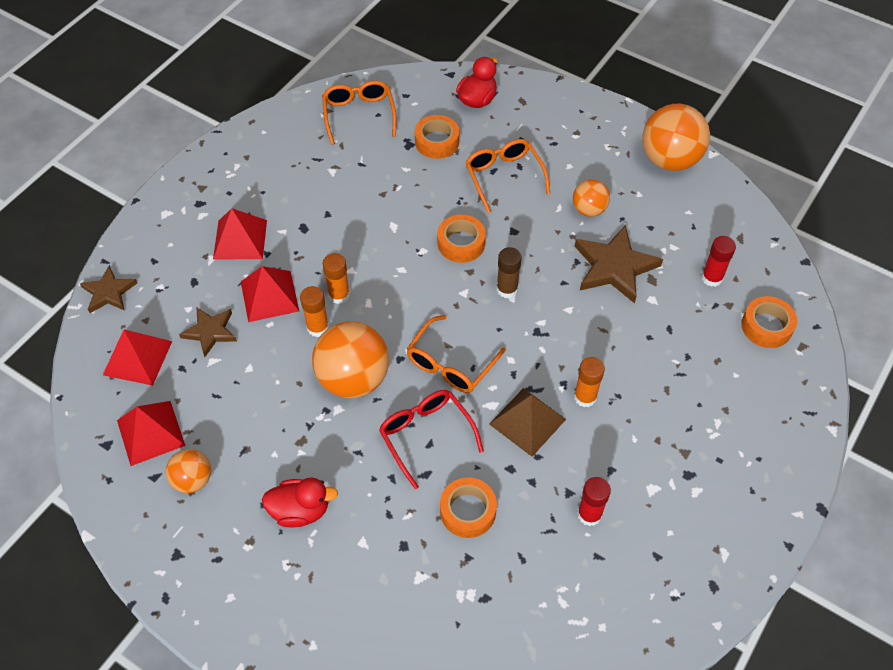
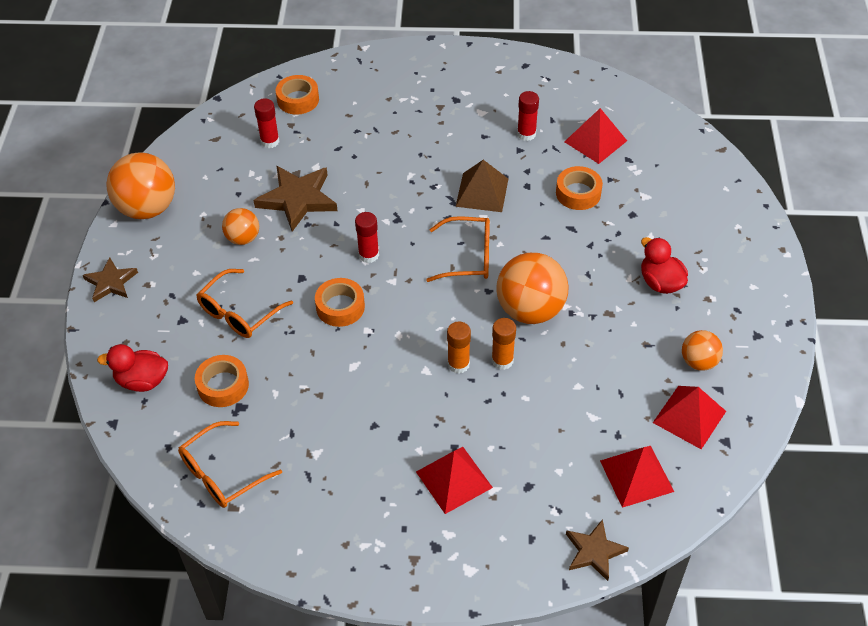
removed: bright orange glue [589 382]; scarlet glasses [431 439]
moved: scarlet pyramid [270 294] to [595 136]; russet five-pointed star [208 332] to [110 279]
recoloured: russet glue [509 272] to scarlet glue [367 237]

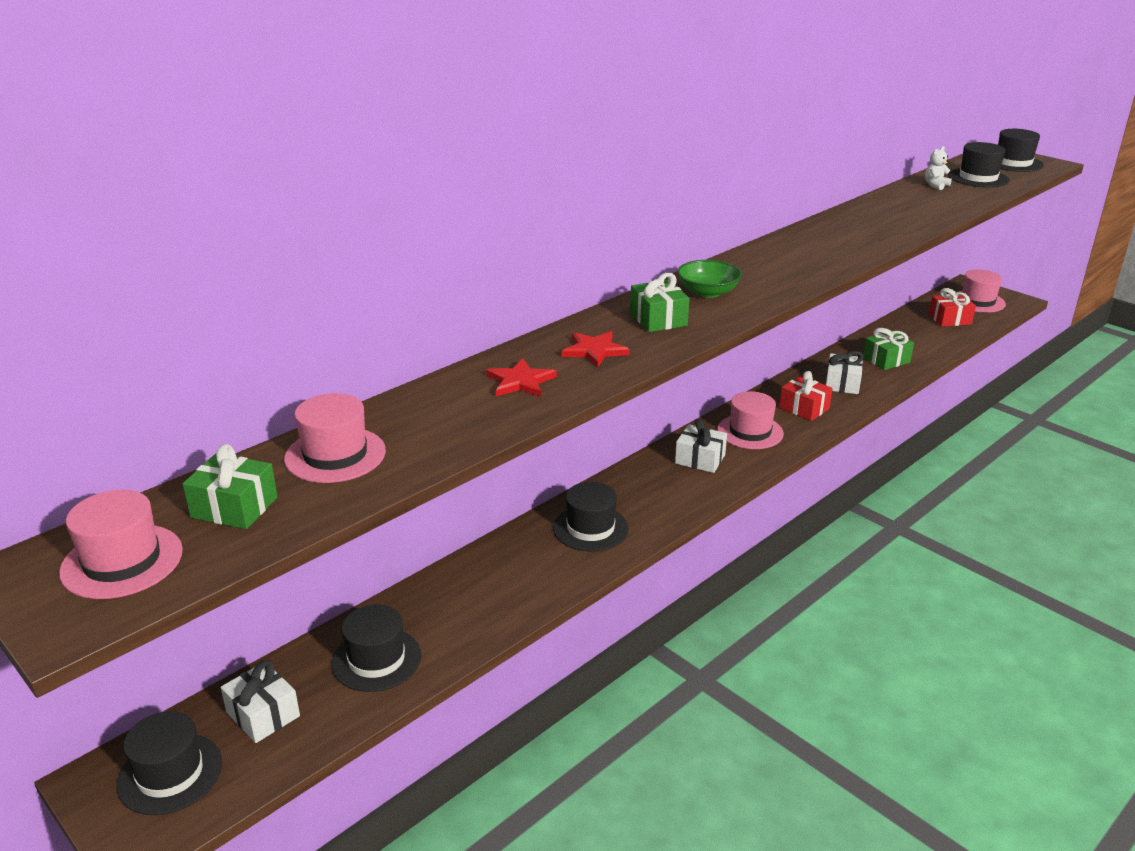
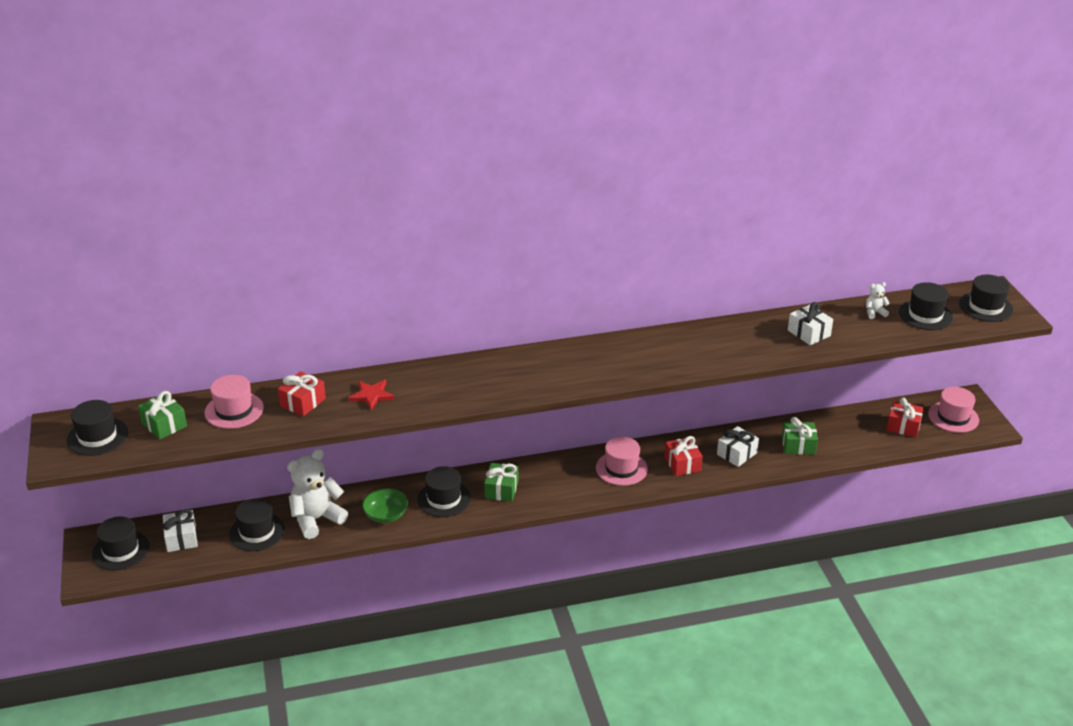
removed: scarlet five-pointed star [596 349]
added: scarlet gift [302 393]; pure white stuffed bear [317 494]
moved: green bowl [709 279] to [385 506]; green gift [659 302] to [501 482]; pure white gift [701 446] to [810 323]
recoloured: rosy hat [121 544] to jet-black hat [97 428]

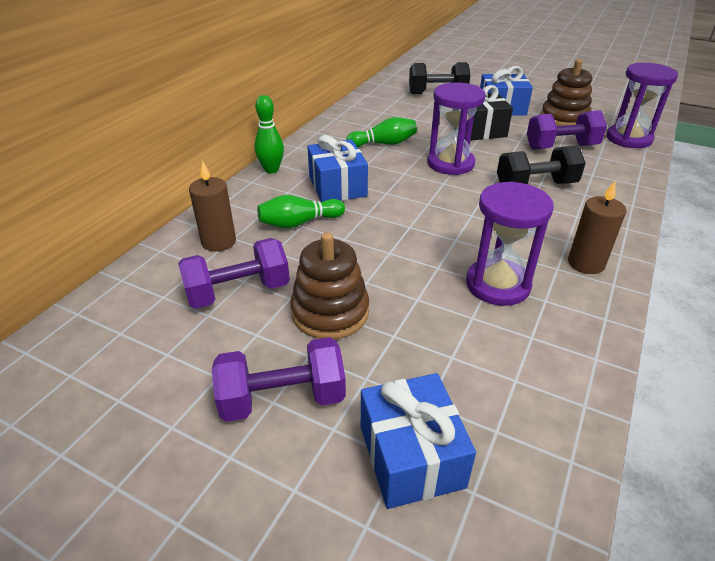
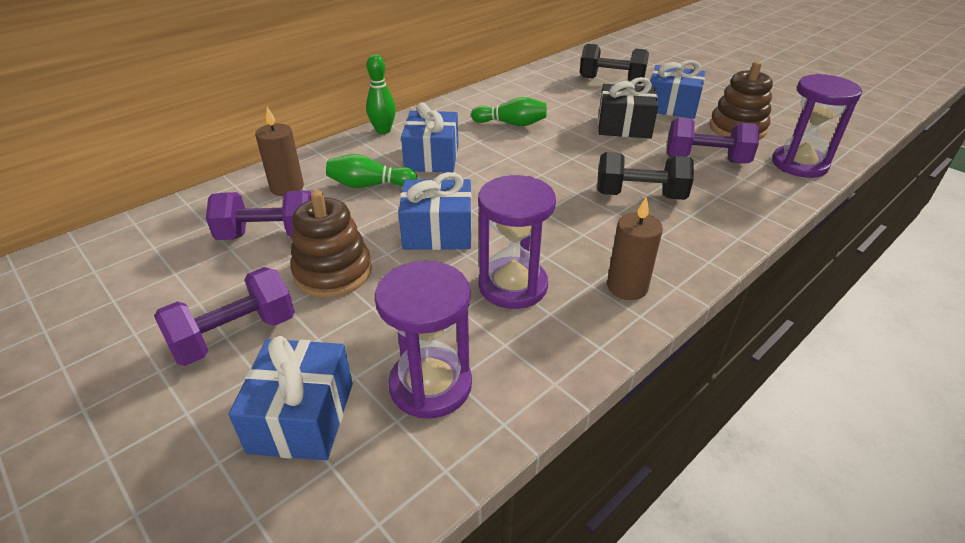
added: cobalt gift [435 211]
moved: violet sandglass [456 129] to [423 340]
turned: violet hand weight [279 379] = [224 316] 45 degrees counterclockwise

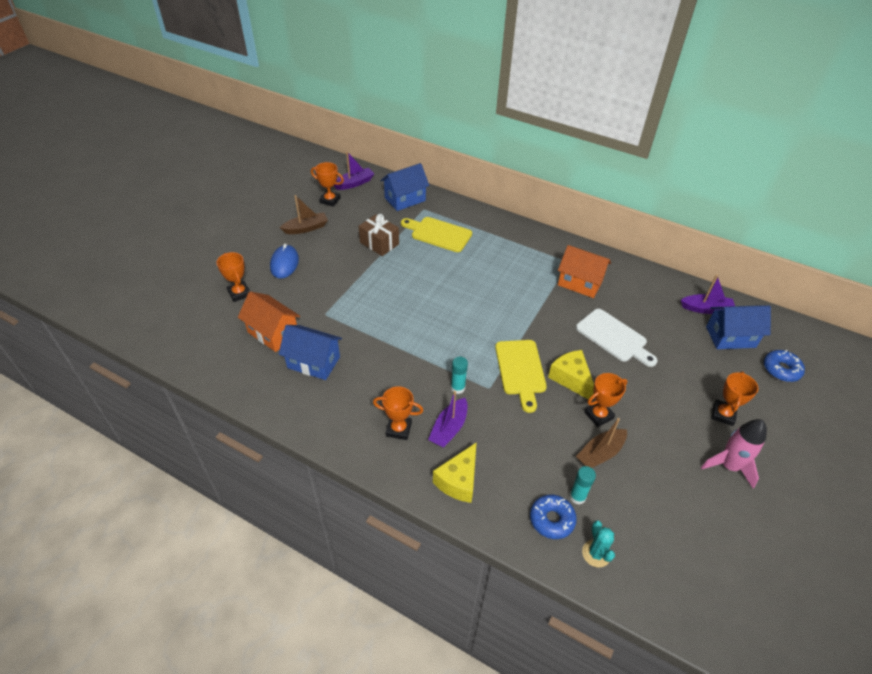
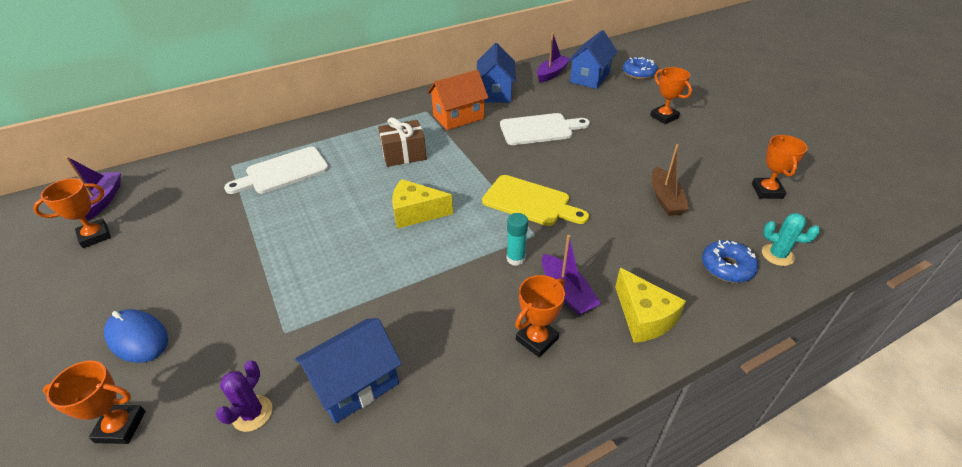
removed: russet boat [304 214]; rosy rocket [734 453]; teal glue [583 485]
moved: cobalt toy house [405 187] to [496 73]; russet gift [379 235] to [402 142]; golden cheese wedge [571 375] to [422 204]; bright orange trophy [605 400] to [780 167]
replaced: bright orange toy house [269 321] to violet cactus [244 396]
recoloured: golden bread board [436 234] to pure white bread board [276 170]

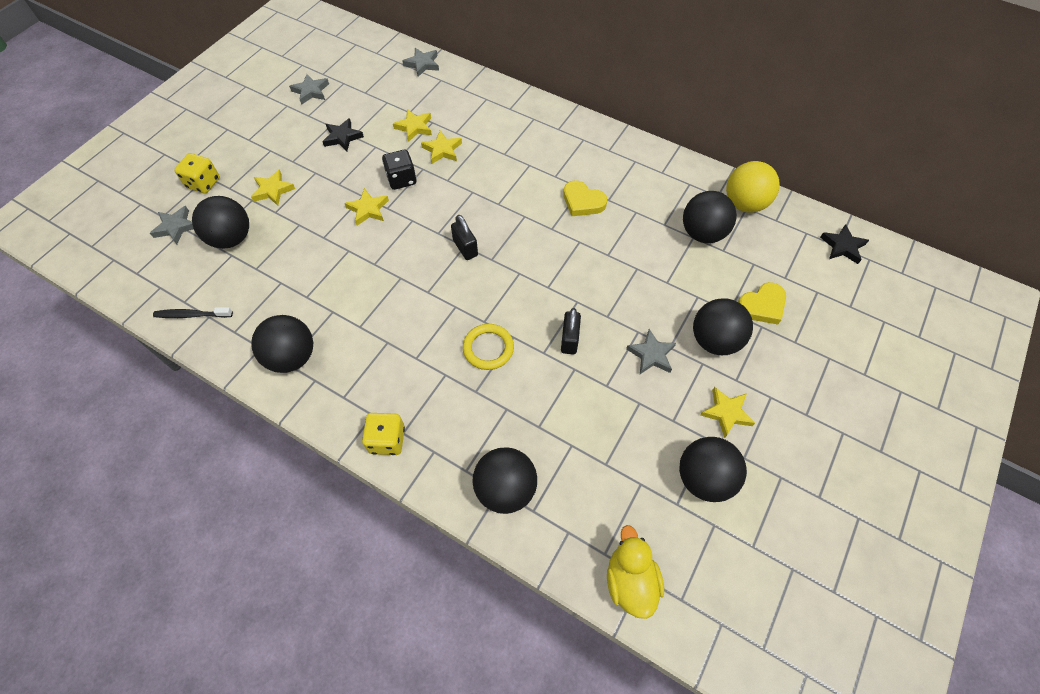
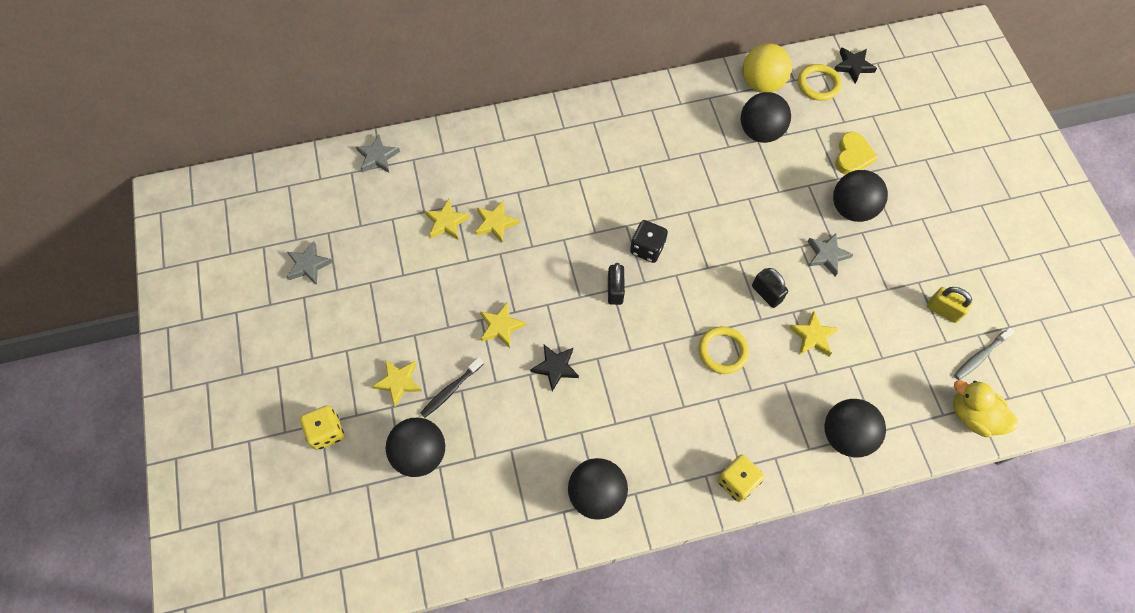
removed: golden heart shape [585 198]; ash-grey five-pointed star [171 225]
added: golden torus [820 82]; ash-grey toothbrush [984 353]
moved: jet-black five-pointed star [343 134] to [554 368]; jet-black die [399 170] to [649 241]; jet-black toothbrush [193 312] to [451 387]; golden five-pointed star [727 412] to [814 333]
replaced: jet-black sphere [713 469] to golden small lock [949 305]
turned: jet-black small lock [464 237] = [616 284] 75 degrees clockwise

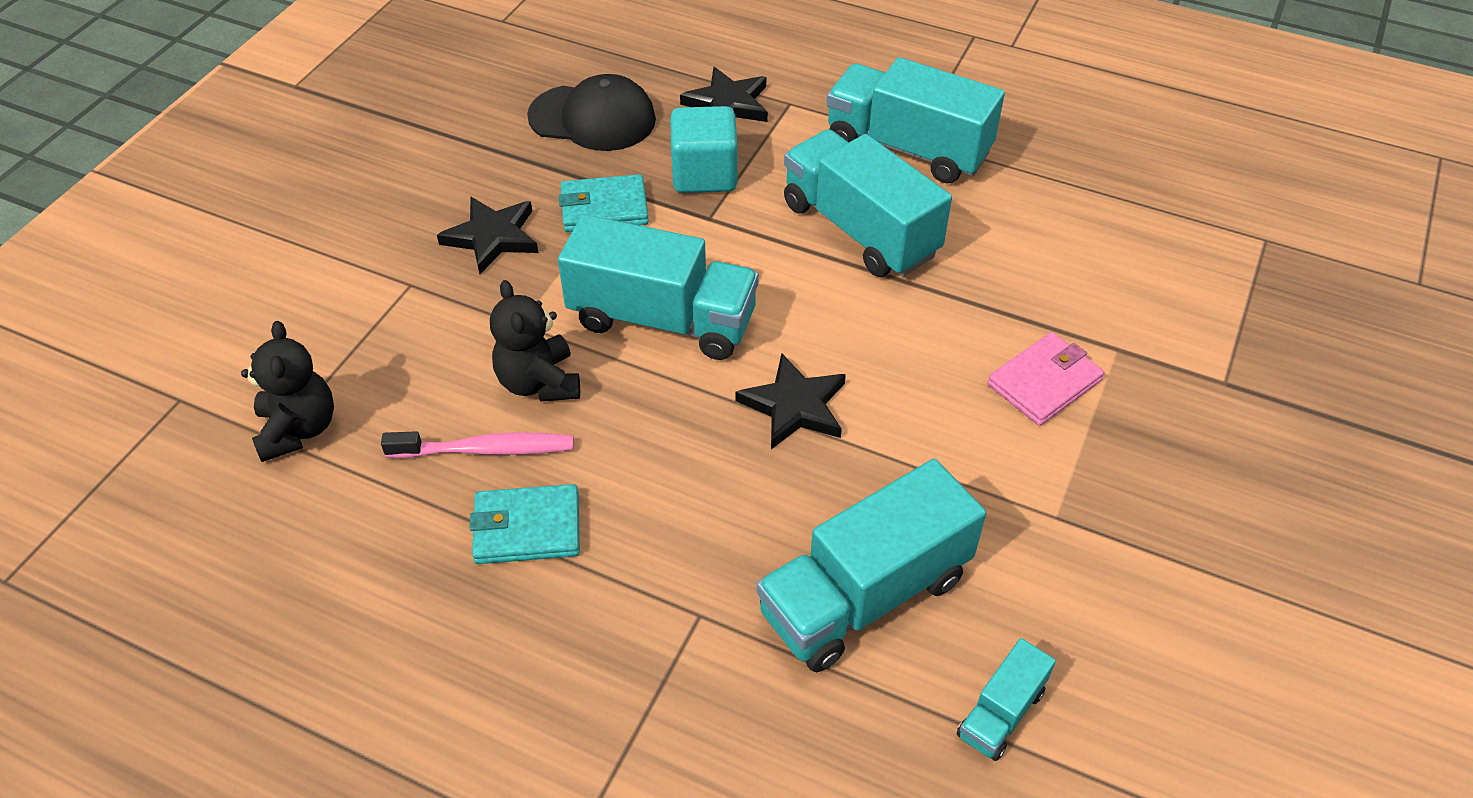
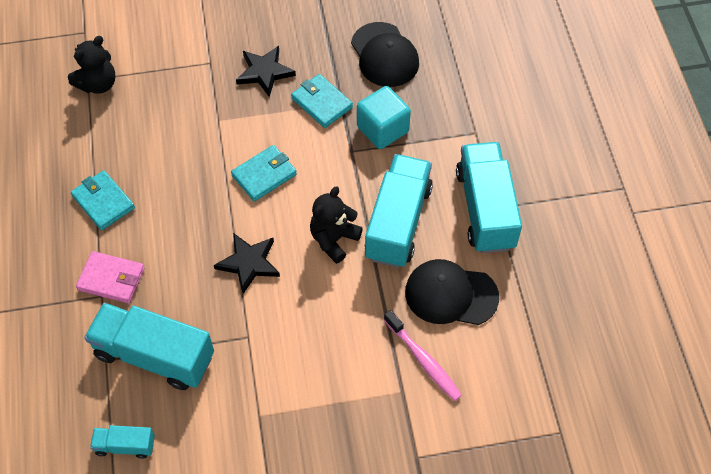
removed: jet-black five-pointed star [724 94]
added: jet-black peaked cap [452 292]
moved: jet-black stuffed bear [535 341] to [336 225]; rosy wallet [1046 379] to [110 277]; rosy toothbrush [477 444] to [423 355]
replaced: teal toy truck [658 287] to teal wallet [264 173]

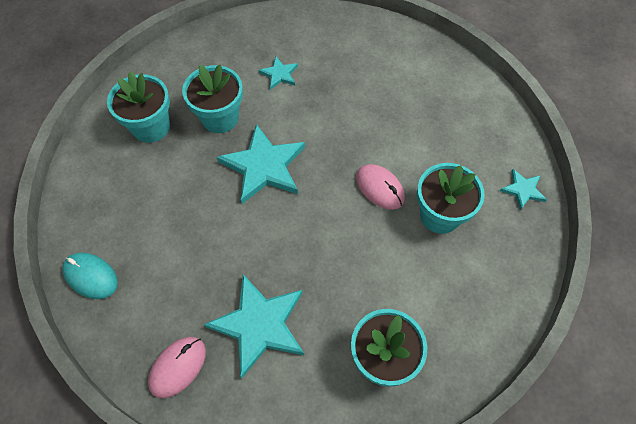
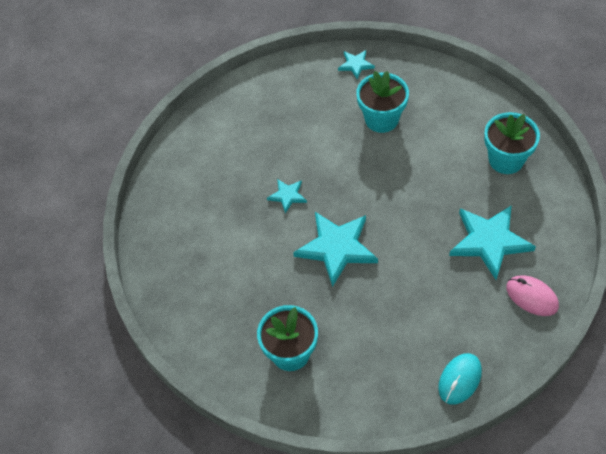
removed: teal potted plant [212 99]; rosy PC mouse [380 187]
moved: teal five-pointed star [278 73] to [287 196]

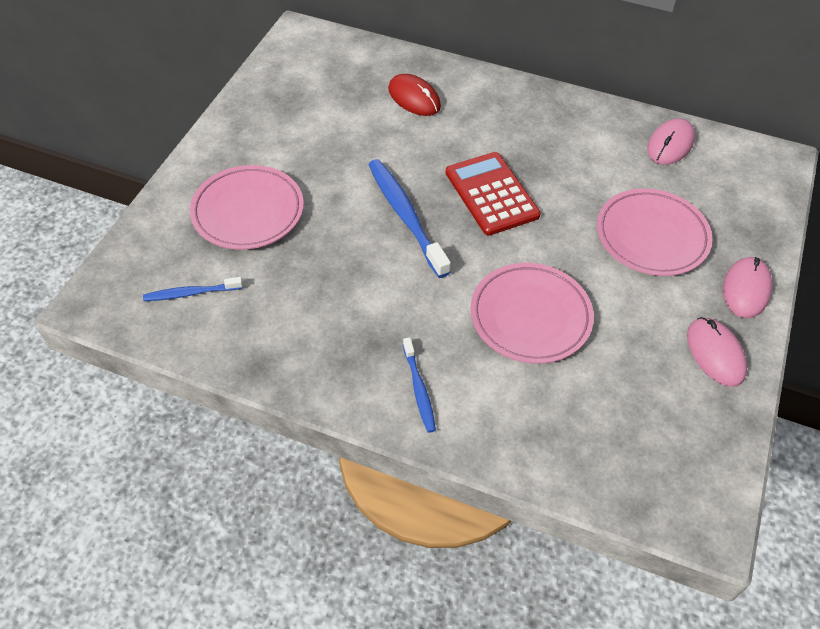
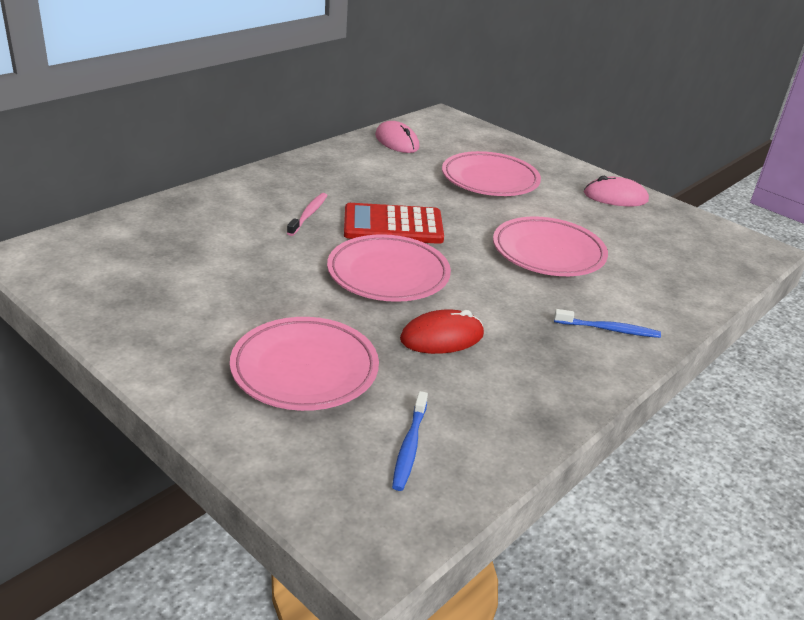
removed: rosy PC mouse [747 287]
added: rosy toothbrush [307 214]
moved: scarlet PC mouse [414 95] to [442 332]
replaced: cobalt toothbrush [409 218] to rosy plate [389 268]

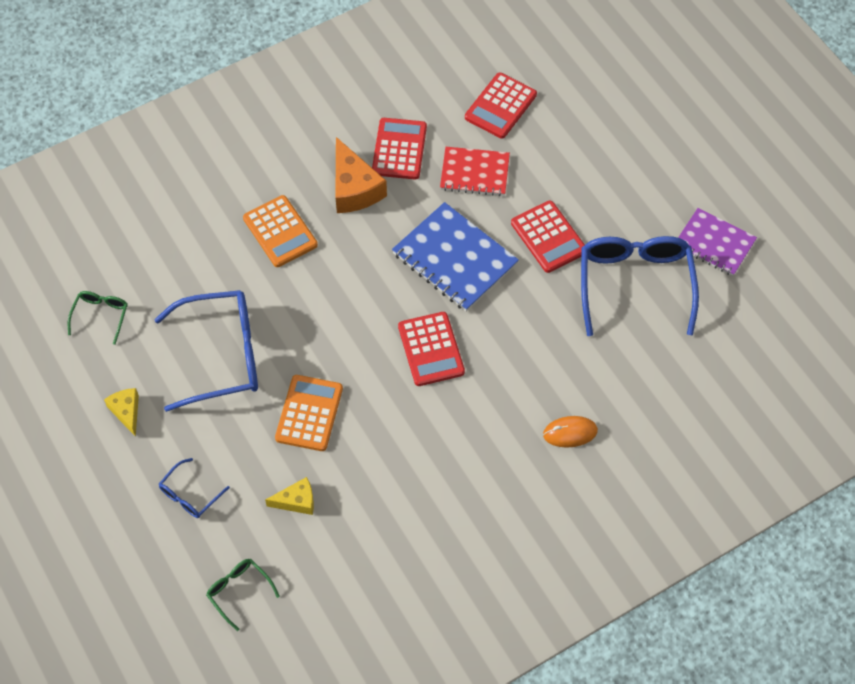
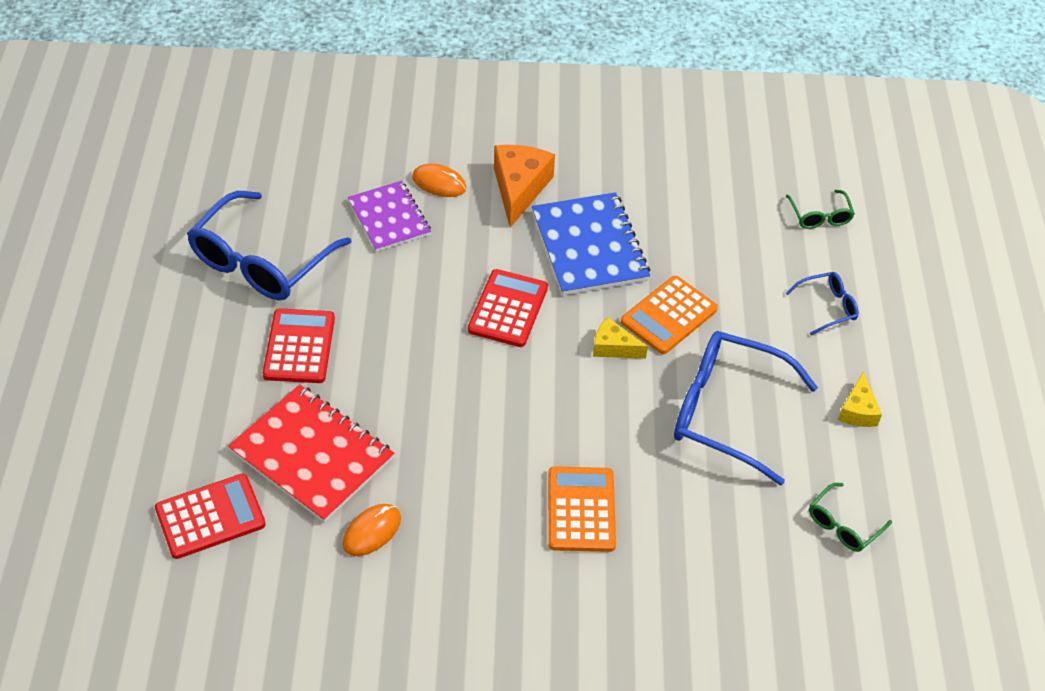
moved: bright orange cheese wedge [361 175] to [524 186]; cobalt notepad [455 257] to [591 244]; violet notepad [717 242] to [389 216]; golden cheese wedge [289 496] to [620 337]
replaced: scarlet calculator [399 149] to bright orange PC mouse [372 530]
resized: scarlet notepad [475 171] = [311 453] x1.51

